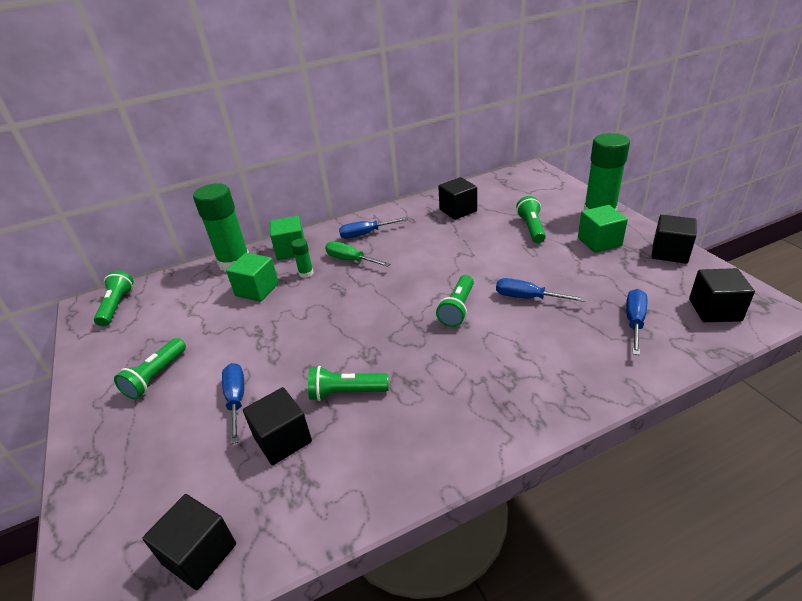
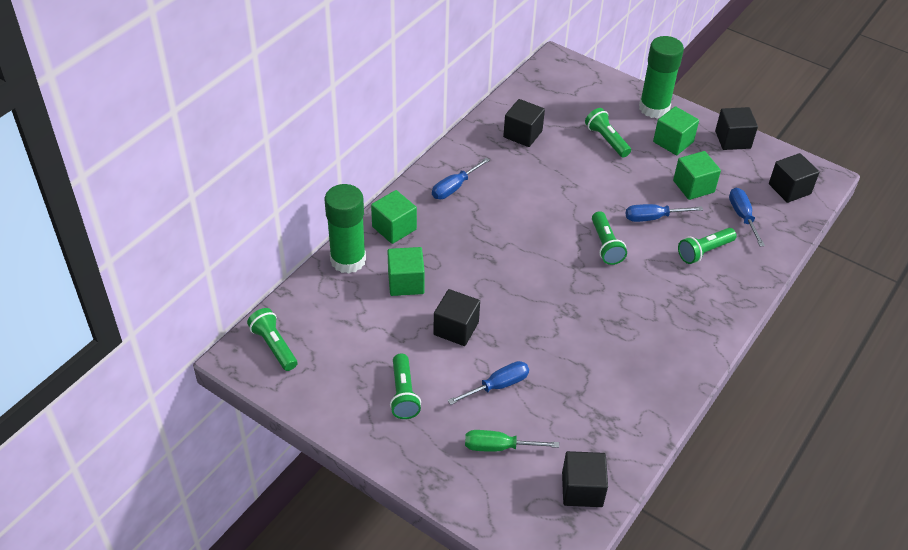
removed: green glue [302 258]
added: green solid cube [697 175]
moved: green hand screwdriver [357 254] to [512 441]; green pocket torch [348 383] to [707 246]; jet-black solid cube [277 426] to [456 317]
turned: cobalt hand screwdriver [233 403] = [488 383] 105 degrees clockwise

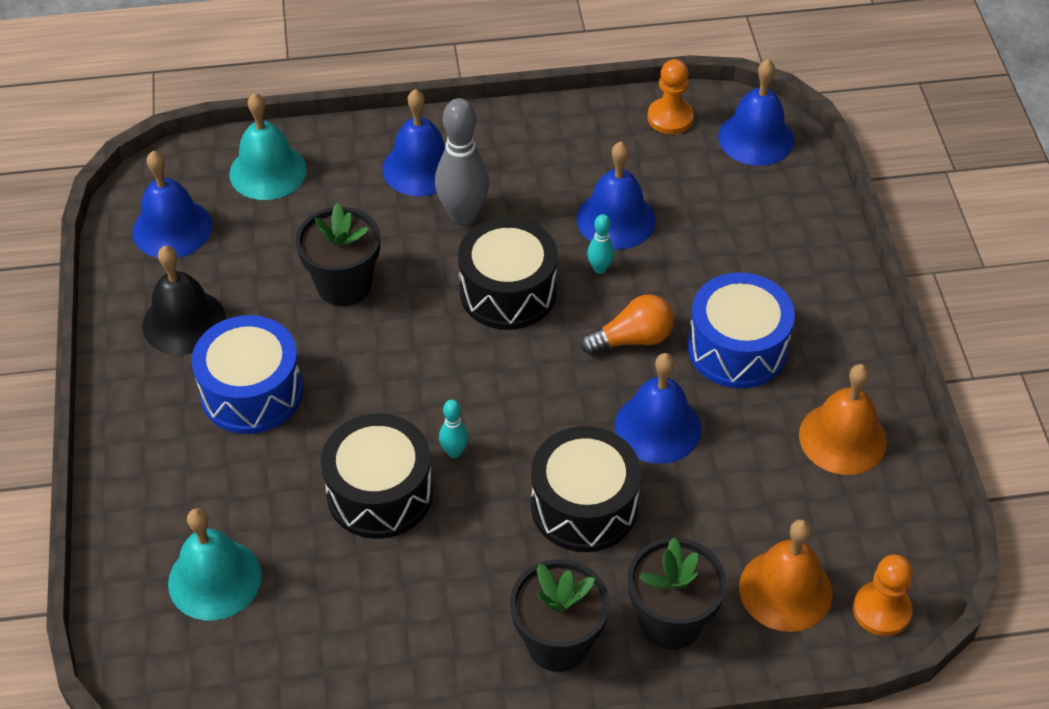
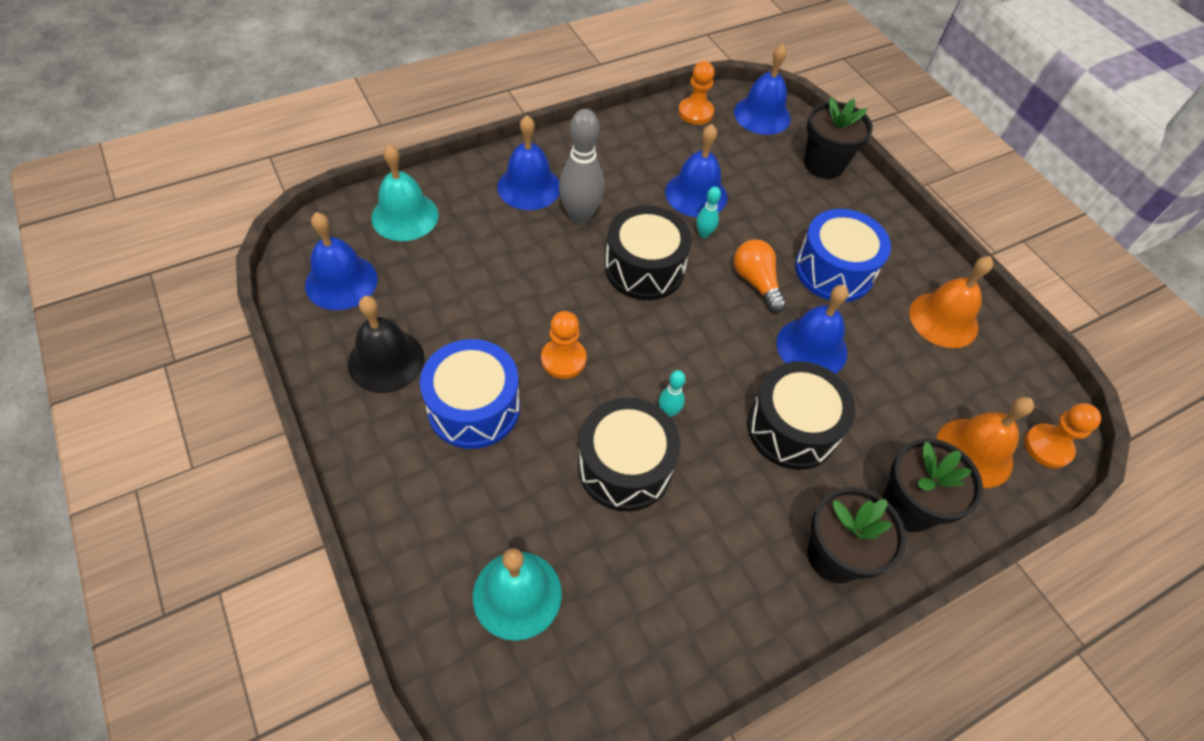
added: bright orange chess pawn [564 345]
moved: jet-black potted plant [338 254] to [838 138]
turned: bright orange light bulb [627 324] = [760 276] 75 degrees counterclockwise

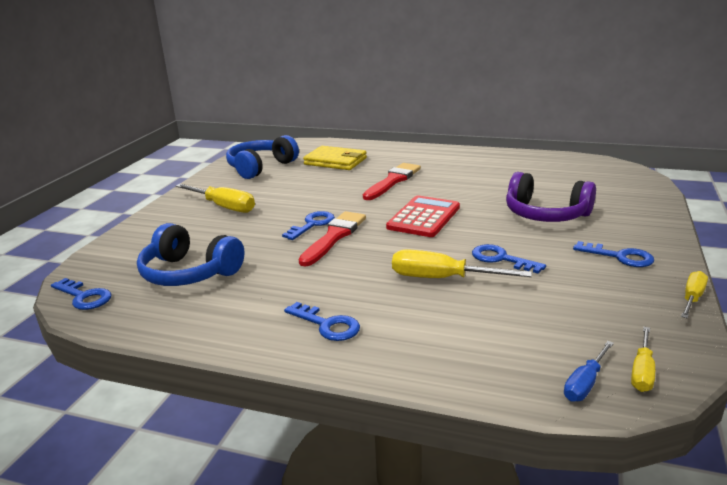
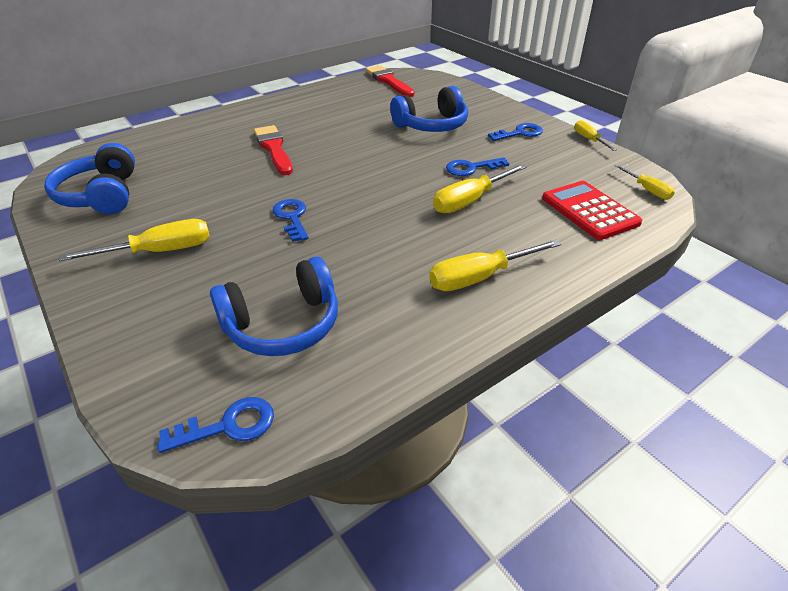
removed: golden wallet [335 158]; cobalt hand screwdriver [589 371]
moved: scarlet calculator [423 216] to [592 210]; scarlet paintbrush [332 239] to [390 81]
replaced: cobalt door key [322 321] to golden hand screwdriver [495 265]
recoloured: violet over-ear headphones [551 197] to cobalt over-ear headphones [429 109]

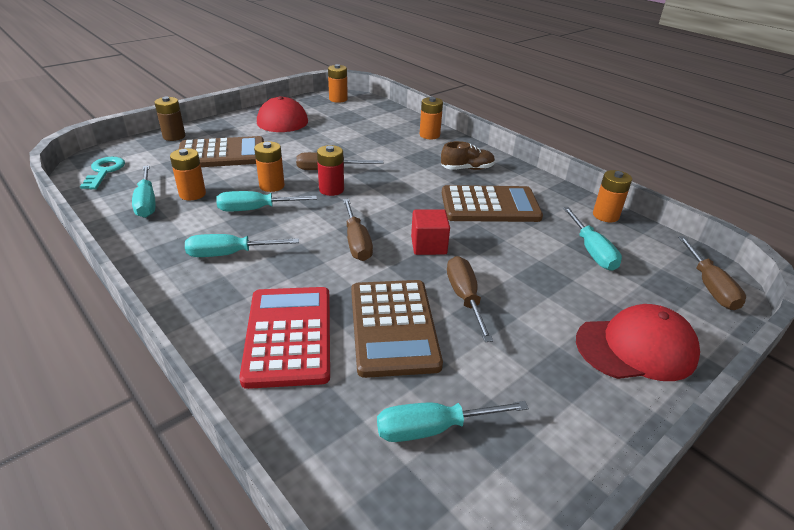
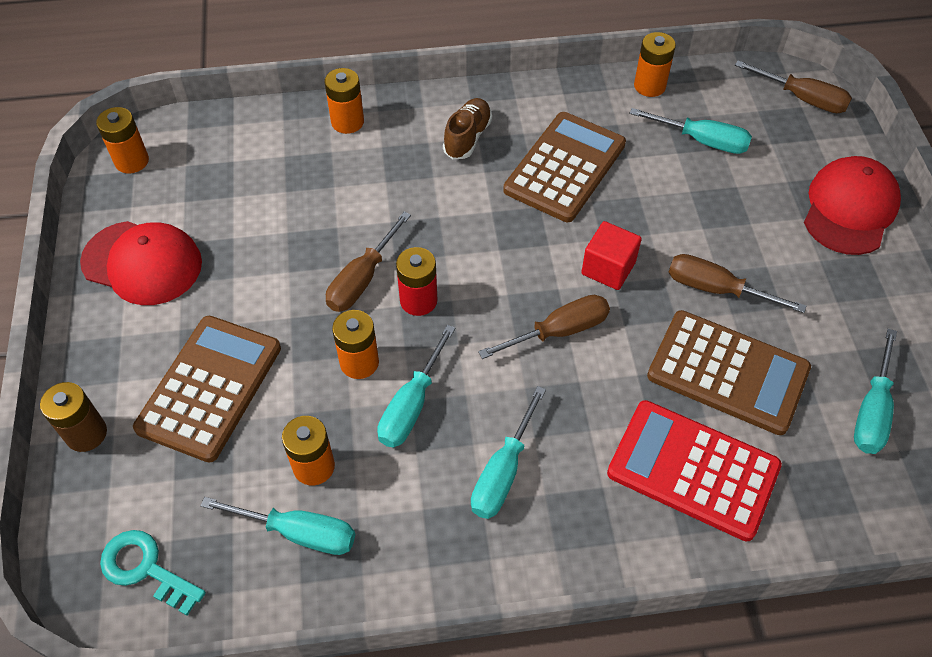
turned: russet hand screwdriver [358 230] = [544 327] 45 degrees counterclockwise

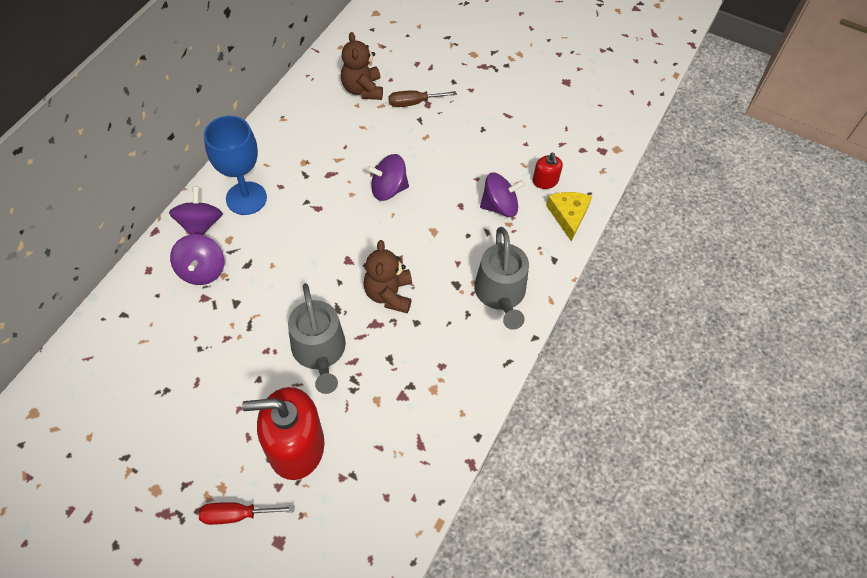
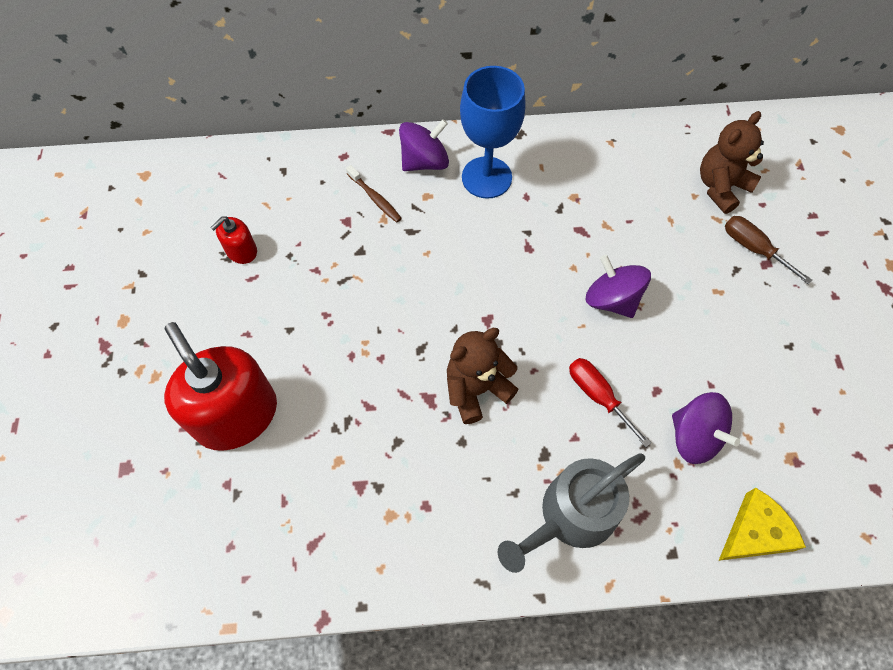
removed: ash-grey sprinkling can [317 338]
moved: scarlet soap pump [548 171] to [233 240]; scarlet hand screwdriver [246 513] to [610 402]
replaced: violet whirligig [197 259] to russet toothbrush [374 194]

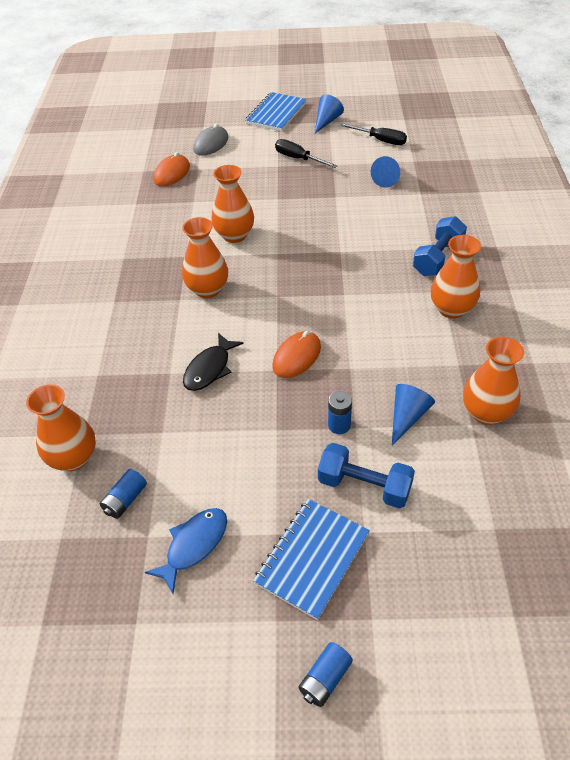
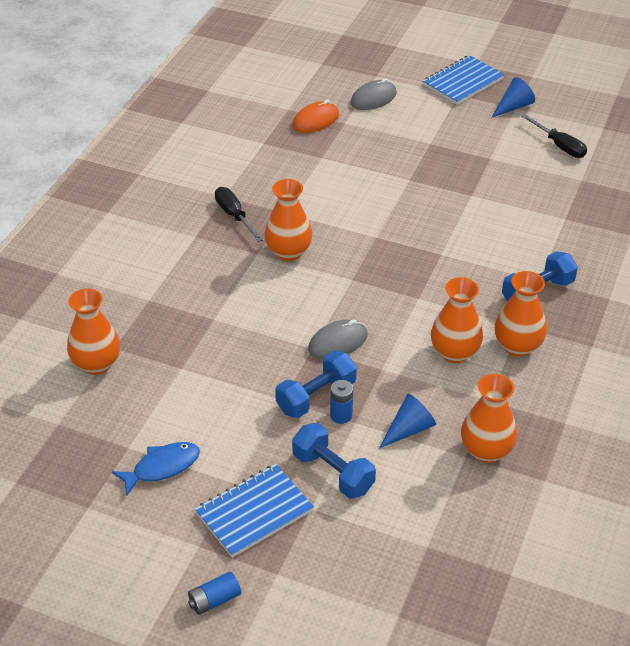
removed: cobalt solid cone [385 172]; jet-black toy fish [213 362]; cobalt battery [123 494]
added: cobalt hand weight [316 384]
moved: jet-black hand screwdriver [306 153] to [239 214]; bright orange tall vase [232 204] to [457 320]
recoloured: bright orange PC mouse [296 354] to ash-grey PC mouse [337 339]

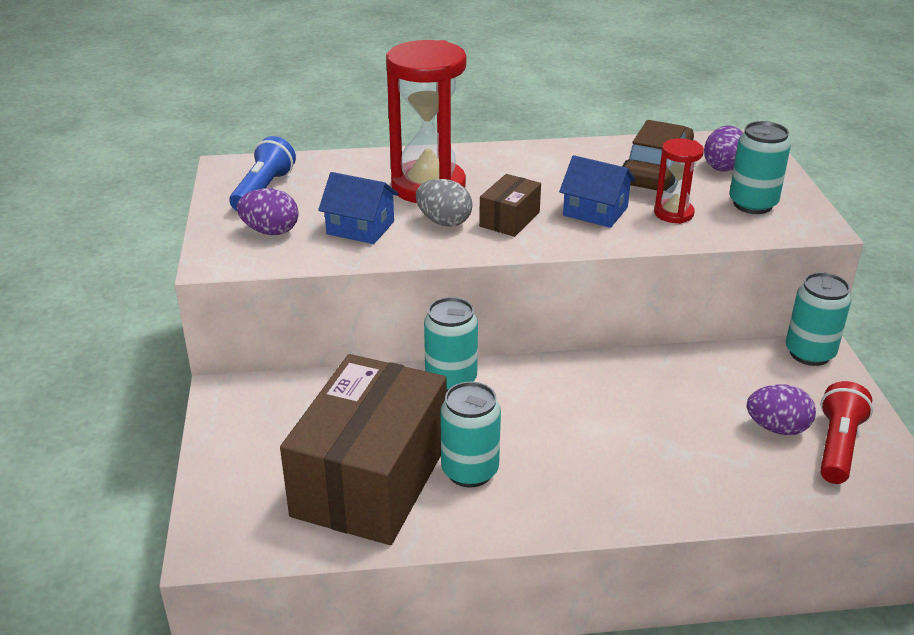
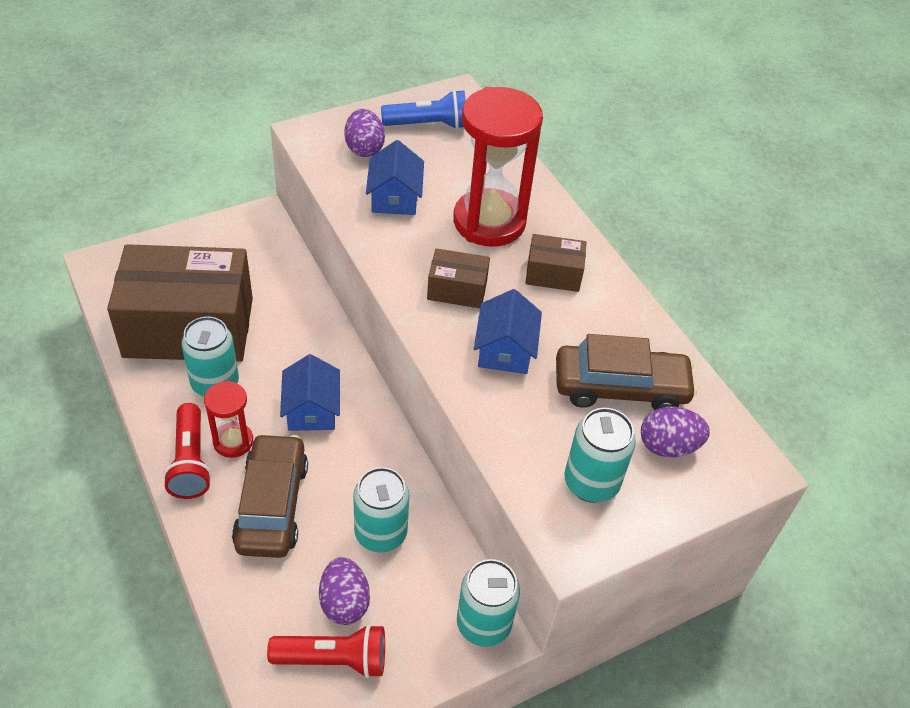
removed: ash-grey egg [444 203]
added: russet package [555 263]; cobalt toy house [310 392]; scarlet pocket torch [187 451]; russet automobile [270 495]
moved: scarlet sandglass [679 181] to [228 419]; teal can [451 344] to [381 510]

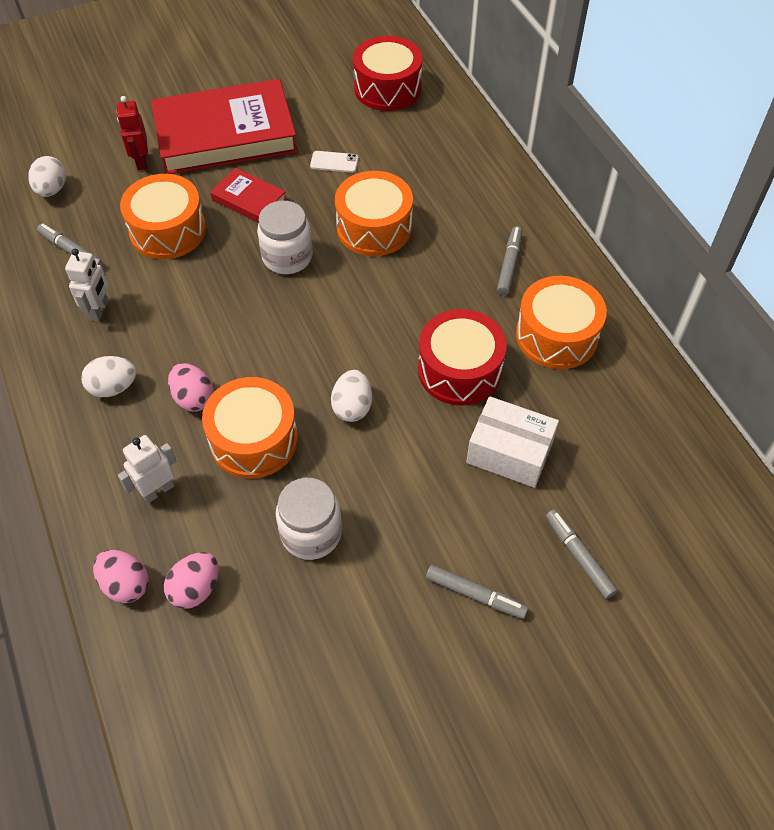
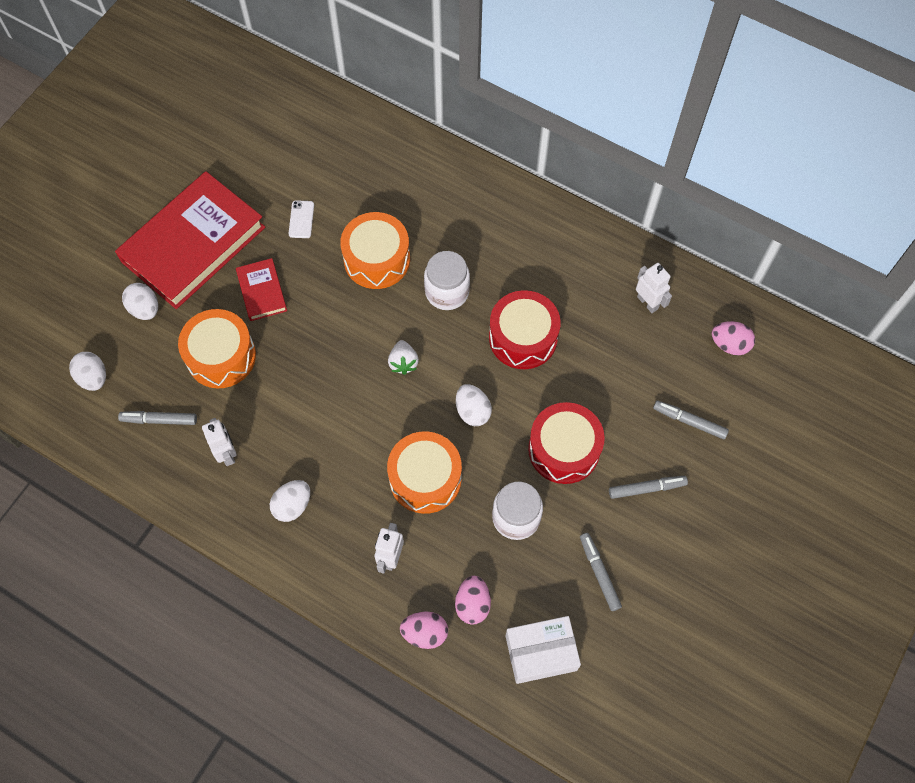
removed: bright orange snare drum [561 322]
added: pure white toy robot [654 288]; pure white strawberry [403 357]
moved: scarlet snare drum [388 73] to [566 443]; pure white preserve jar [285 237] to [447 280]; ash-grey marker [509 260] to [601 572]; rosy egg [191 387] to [733 338]; pure white package [513 442] to [543 650]
replaced: scarlet toy robot [132 133] to pure white egg [140 301]
turned: pure white mobile phone [334 162] = [301 219] 60 degrees counterclockwise; scarlet book [248 195] = [261 289] 75 degrees clockwise

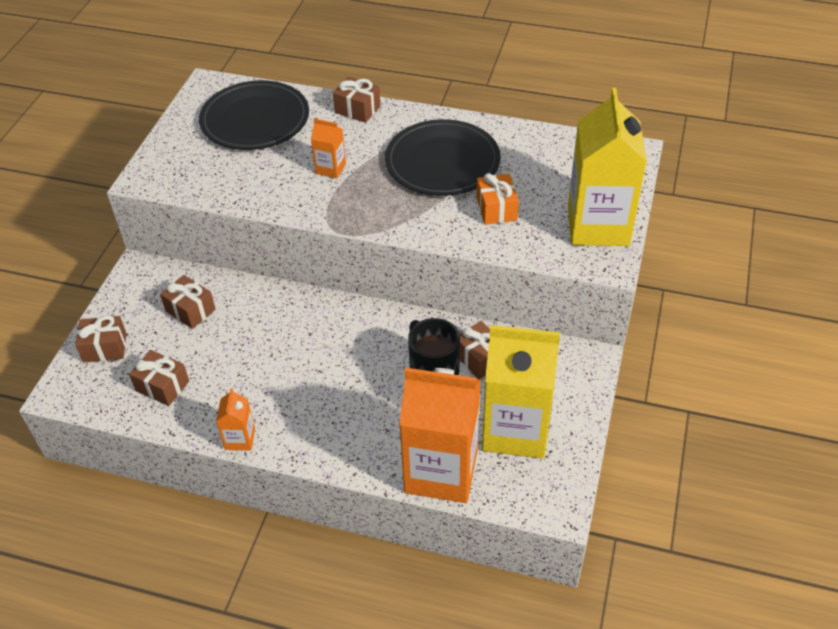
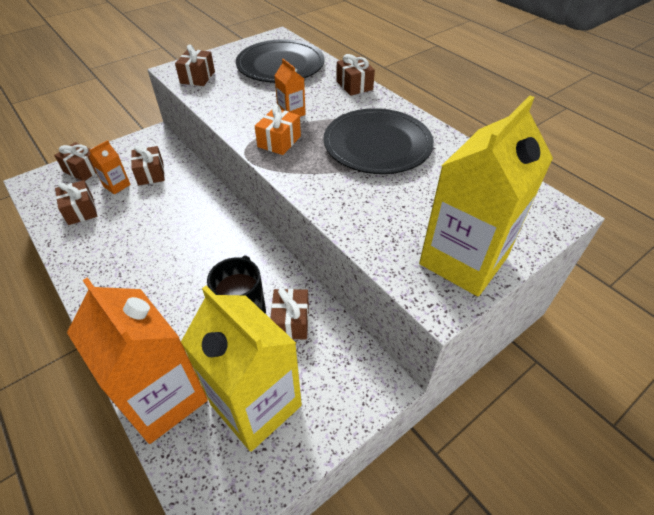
added: russet gift [195 65]
moved: bright orange gift [497 199] to [278 129]; bright orange juice carton [235 419] to [110 167]

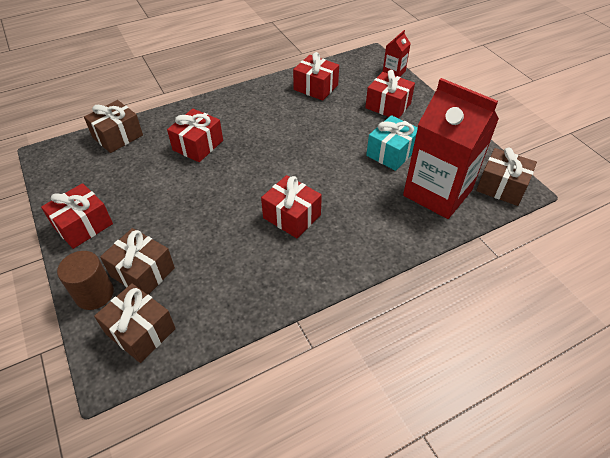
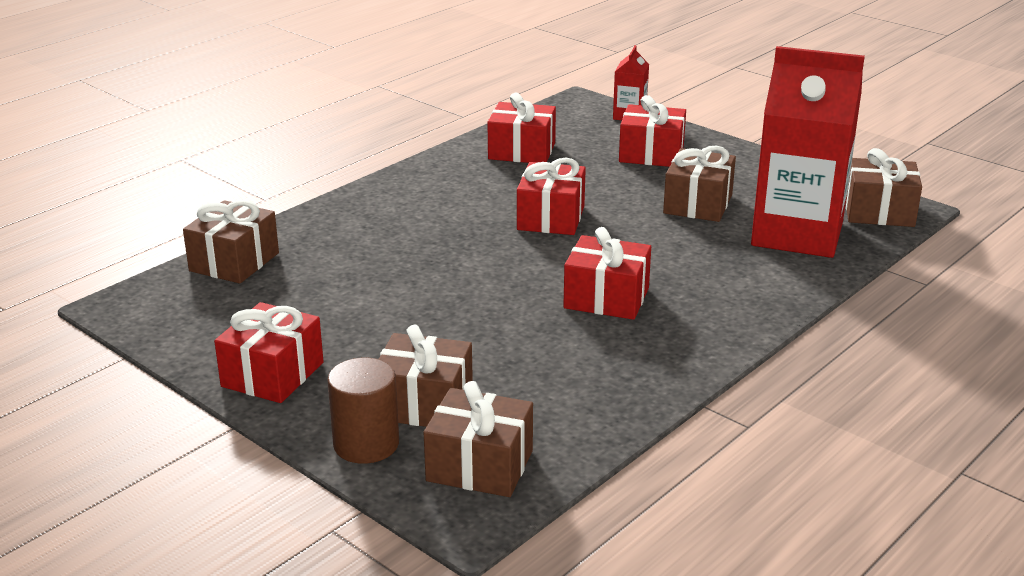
moved: scarlet gift [195 135] to [551 196]
recoloured: teal gift [392 143] to russet gift [699 183]

